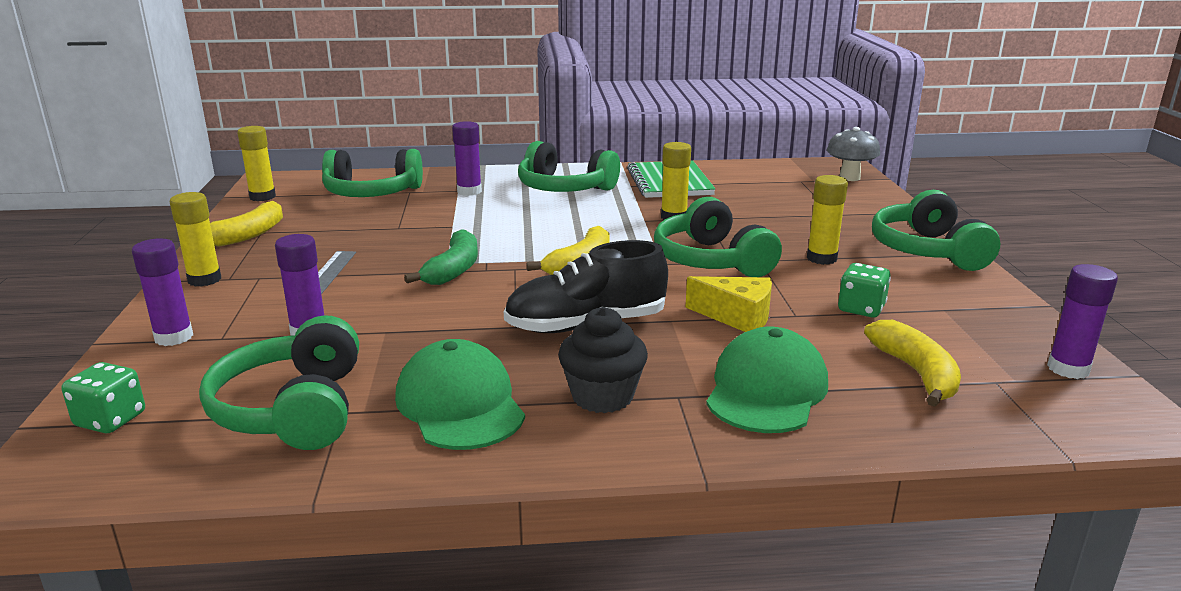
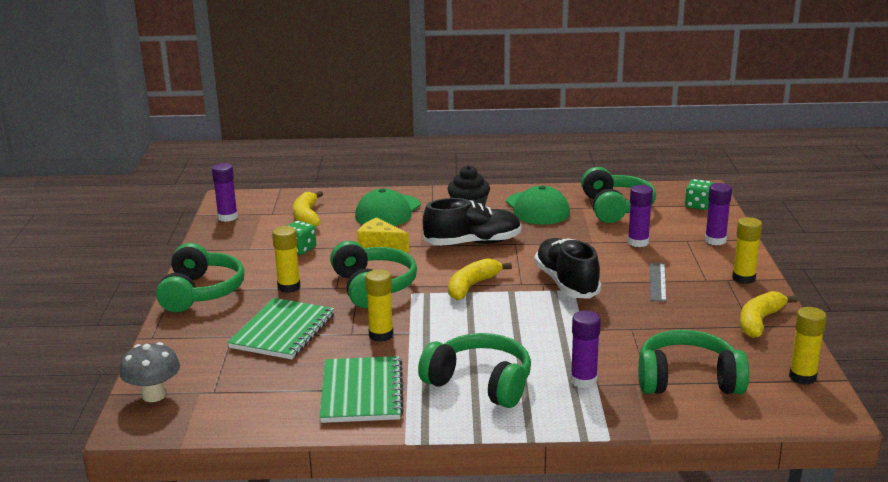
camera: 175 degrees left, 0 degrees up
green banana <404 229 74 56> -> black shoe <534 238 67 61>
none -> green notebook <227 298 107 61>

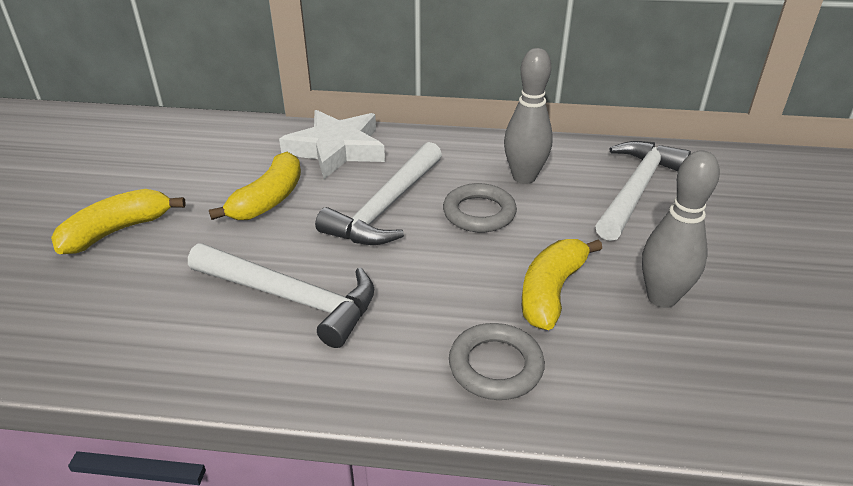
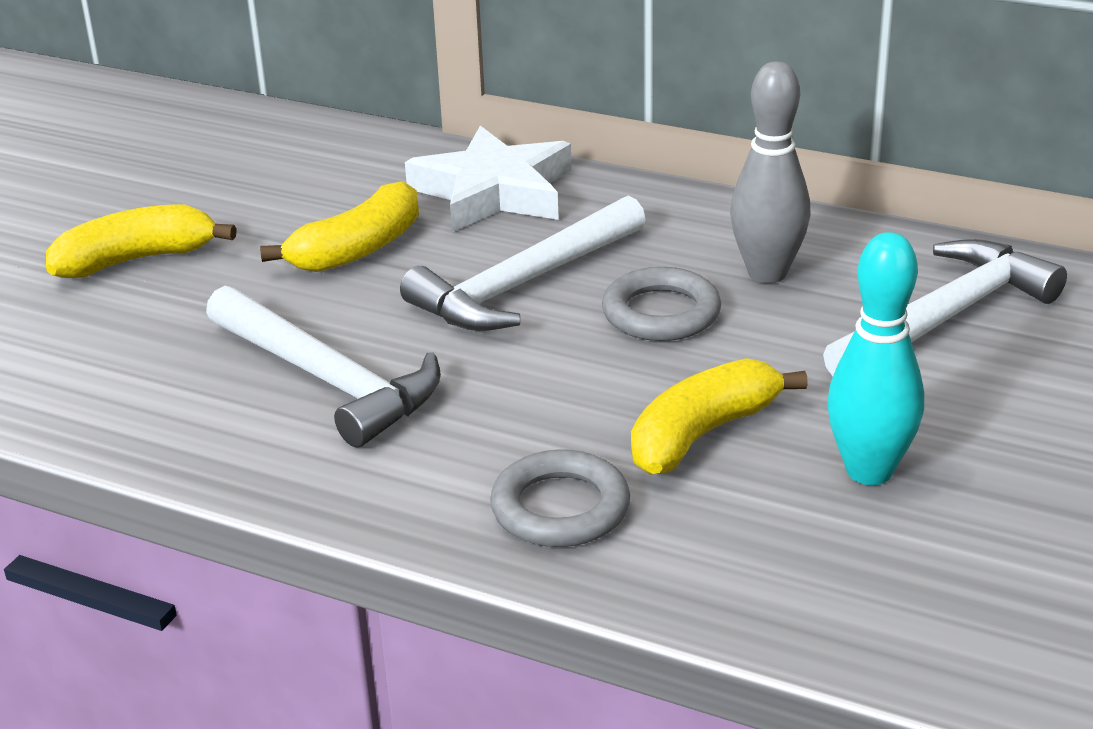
camera: 20 degrees right, 5 degrees down
grey bowling pin <642 150 78 158> -> turquoise bowling pin <827 232 97 253>

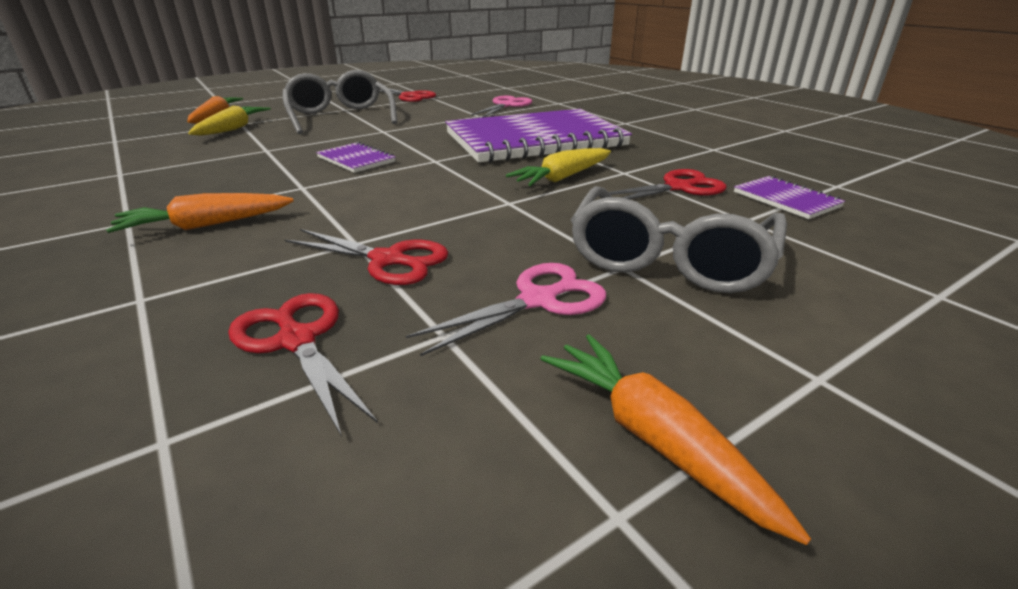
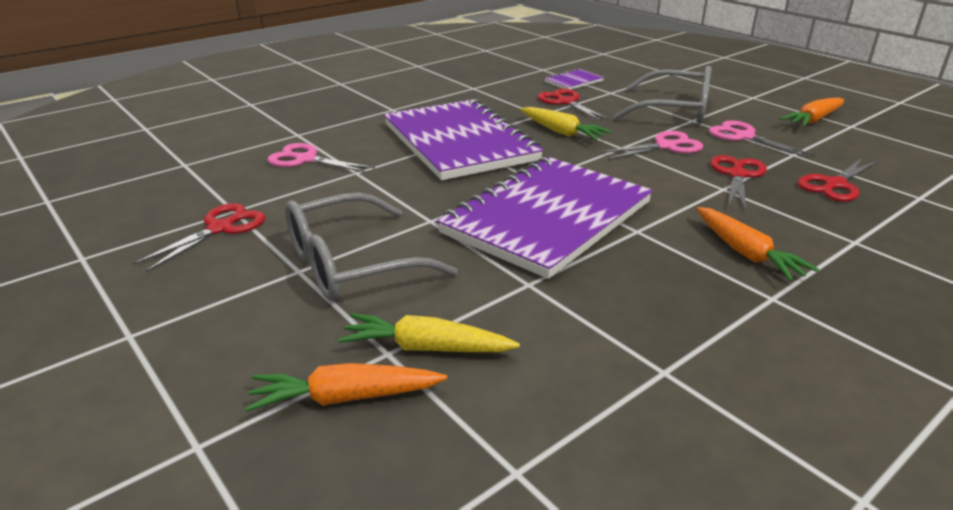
camera: 95 degrees left, 0 degrees up
purple notebook <316 142 80 31> -> purple notebook <437 157 216 122>, x2.49
none -> pink scissors <600 131 103 29>

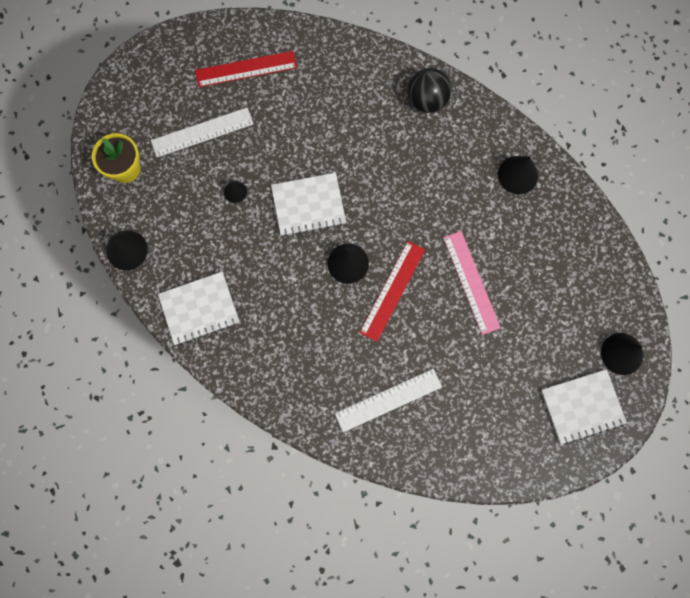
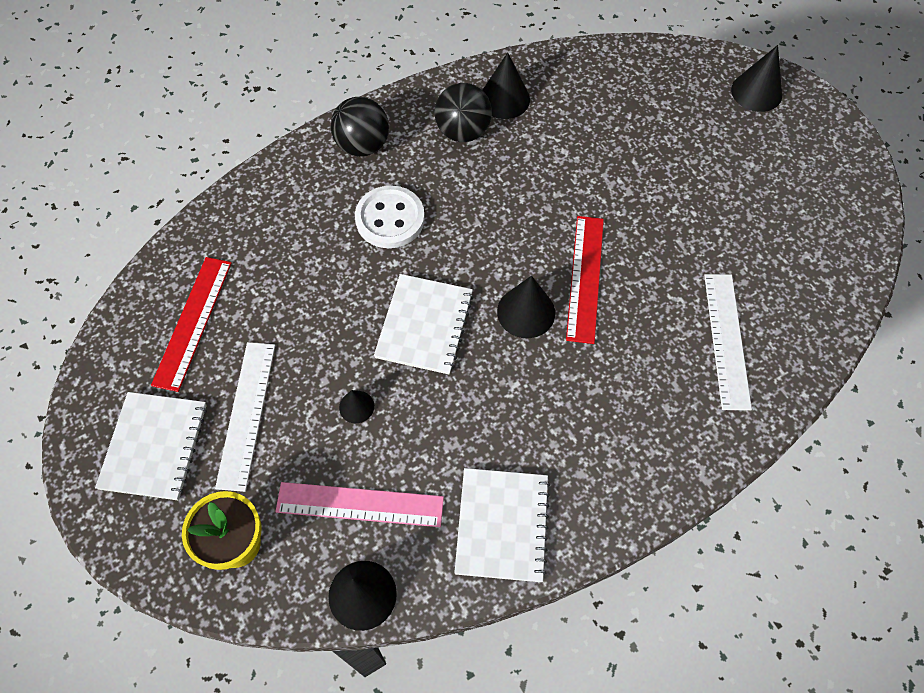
camera: 65 degrees left, 15 degrees down
pink ruler <443 231 58 104> -> pink ruler <275 482 169 45>, moved
red ruler <359 241 66 101> -> red ruler <566 216 38 128>, 45 degrees clockwise
white notebook <541 369 86 76> -> white notebook <95 392 112 108>, moved
none -> black ball <435 83 57 59>
none -> white button <355 185 70 63>

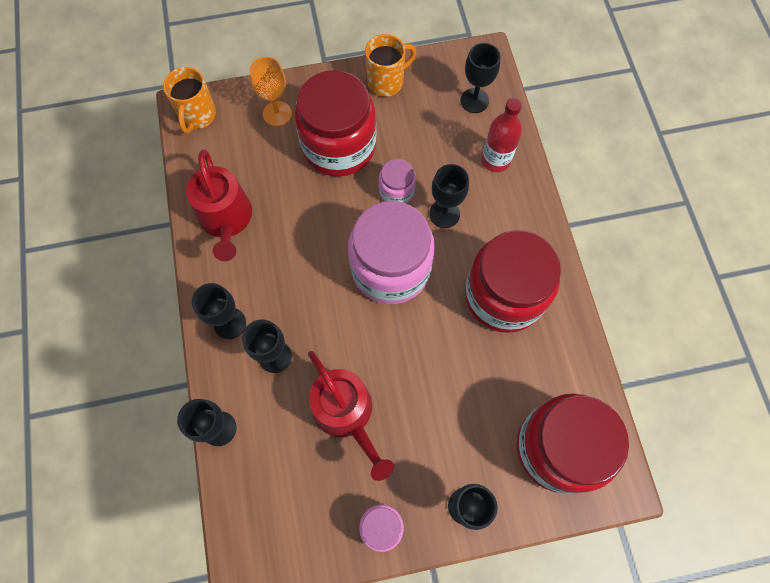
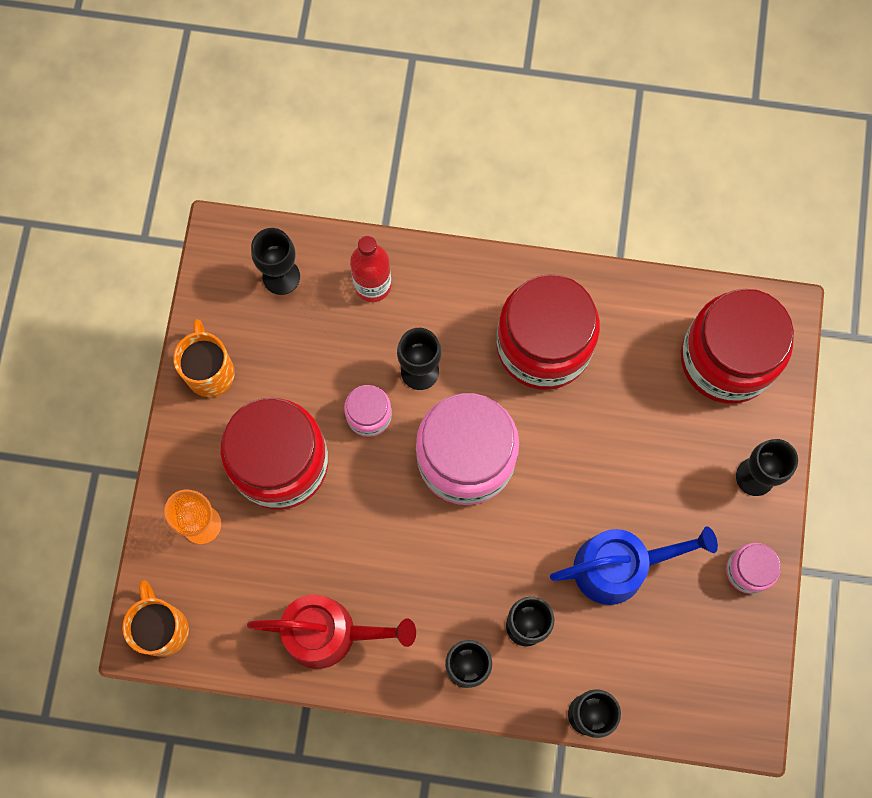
camera: 70 degrees left, 5 degrees up
orange mug <163 67 53 67> -> orange mug <122 580 67 77>, 135 degrees counterclockwise
red watering can <308 351 86 130> -> blue watering can <550 526 168 79>

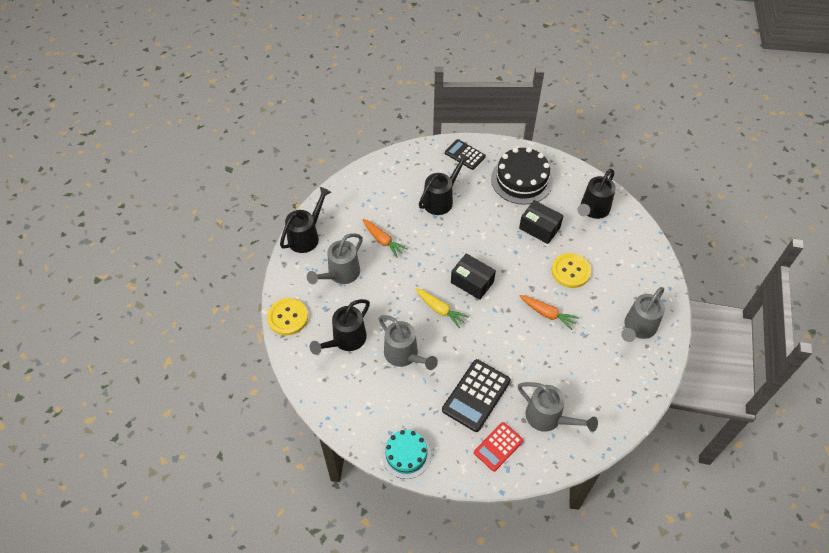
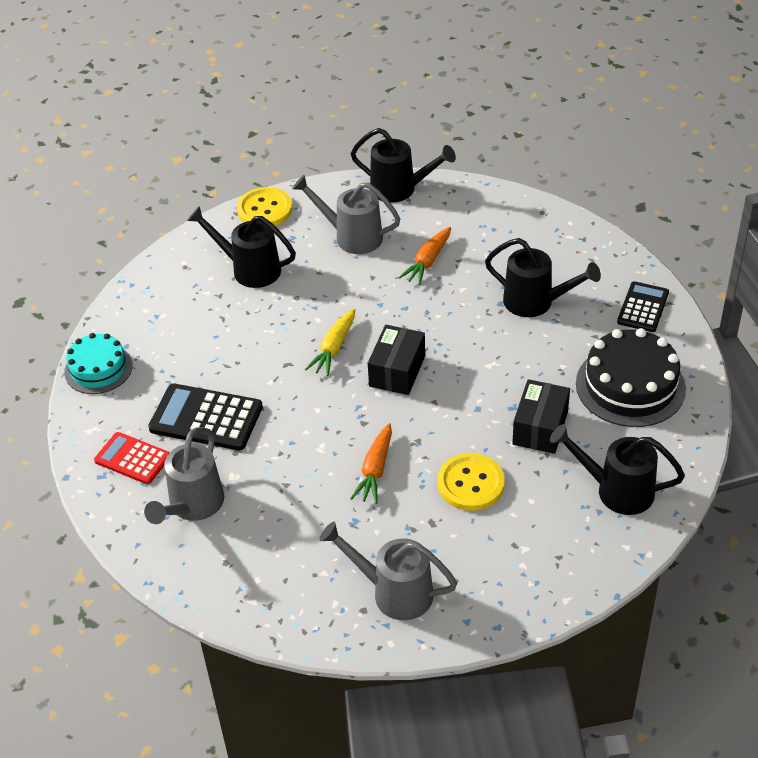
camera: 75 degrees right, 10 degrees down
grey watering can <379 315 59 55> -> none

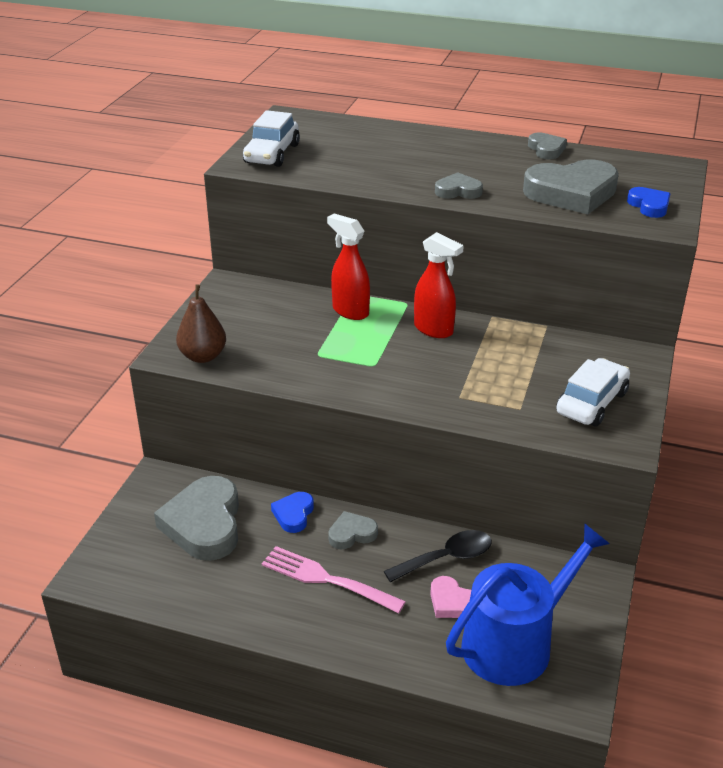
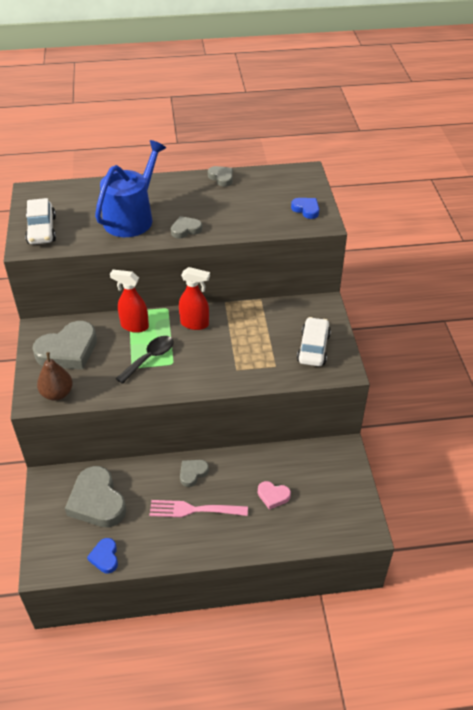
camera: 25 degrees left, 10 degrees up
grey heart <523 159 96 55> -> grey heart <32 321 65 49>, moved
blue heart <271 492 43 41> -> blue heart <87 538 31 35>, moved
blue watering can <446 523 164 163> -> blue watering can <95 140 71 97>, moved
black spoon <384 530 108 52> -> black spoon <116 336 58 48>, moved

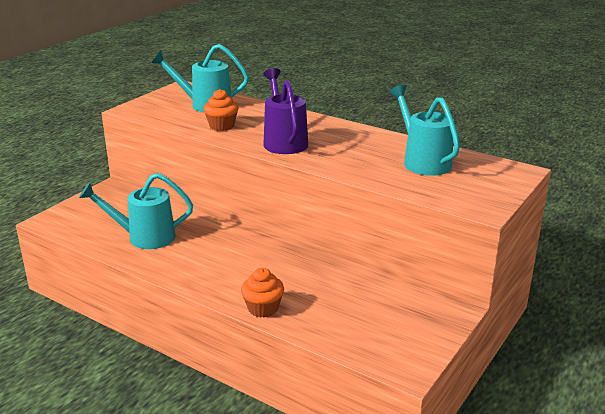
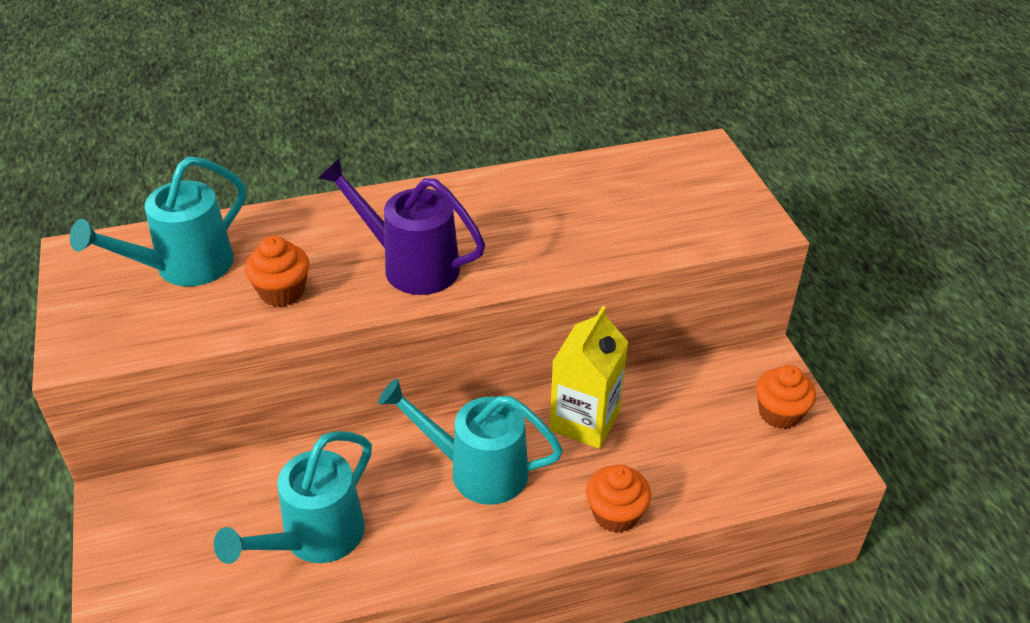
camera: 50 degrees left, 15 degrees up
turquoise watering can <389 85 71 91> -> turquoise watering can <378 379 185 126>, moved
none -> yellow carton <550 306 78 143>
none -> orange cupcake <756 365 60 64>

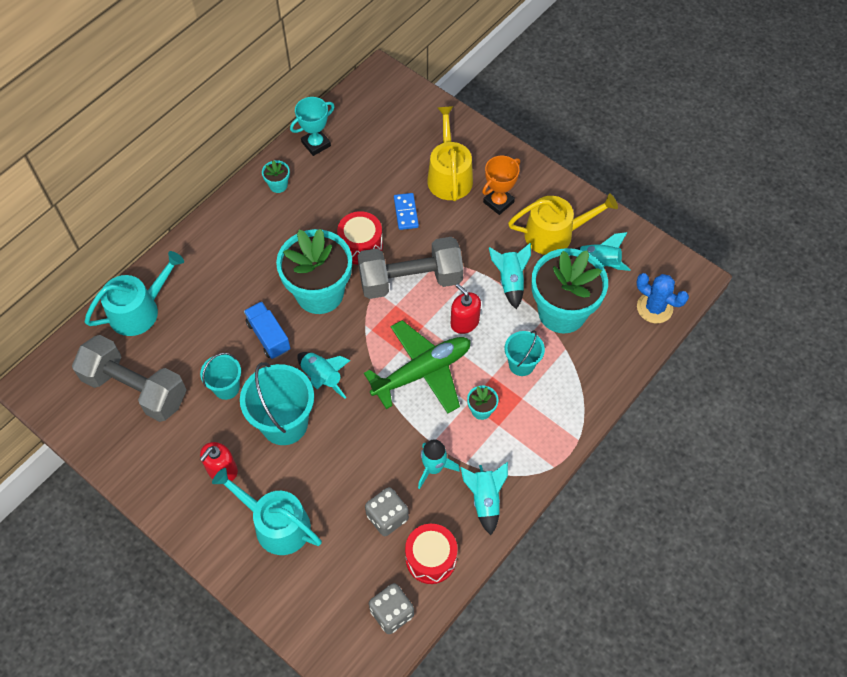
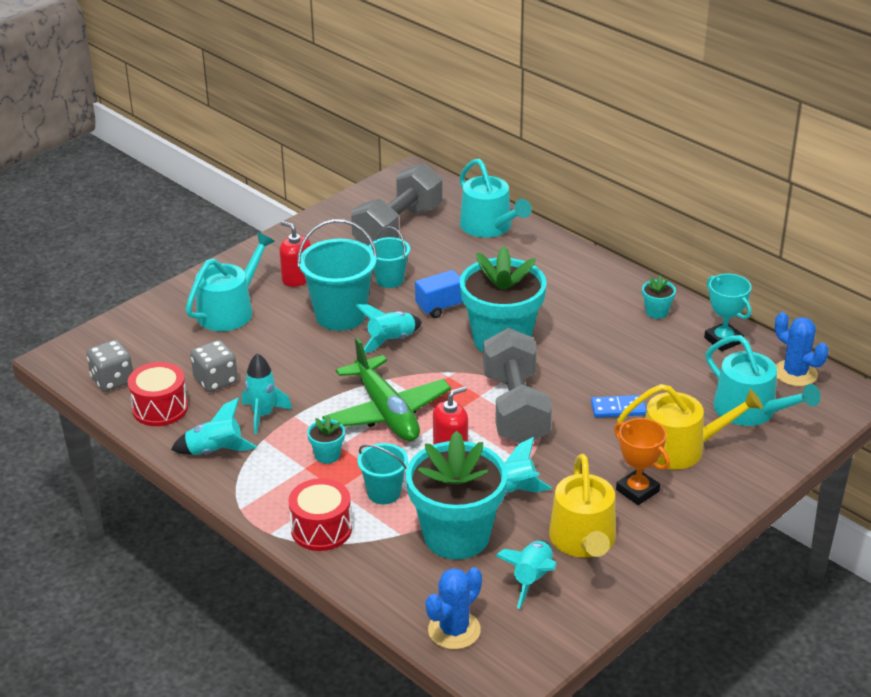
camera: 95 degrees right, 25 degrees down
red drum <337 211 46 54> -> red drum <288 478 64 73>, moved
none -> blue cactus <775 312 54 75>
none -> turquoise watering can <706 335 115 91>

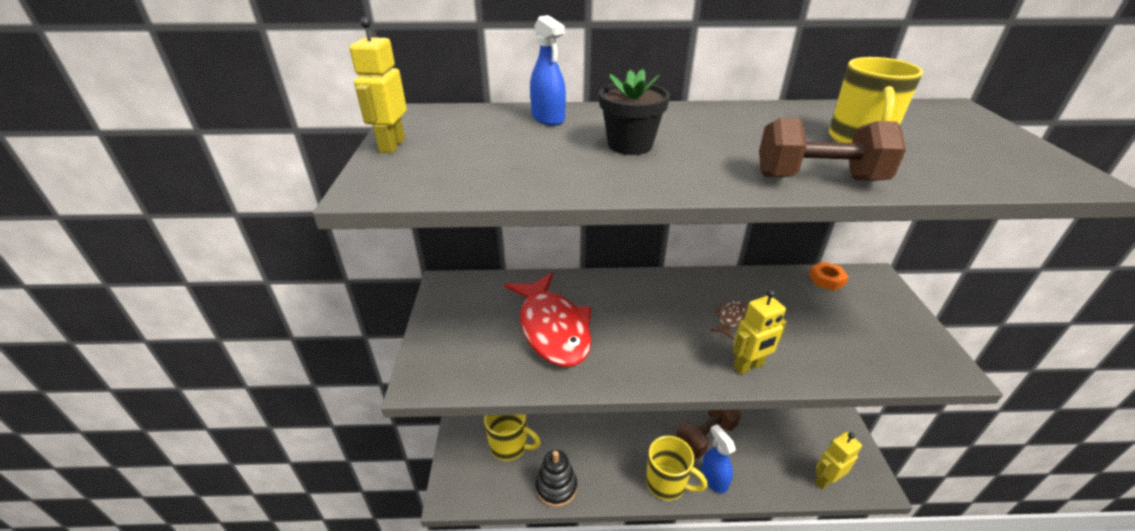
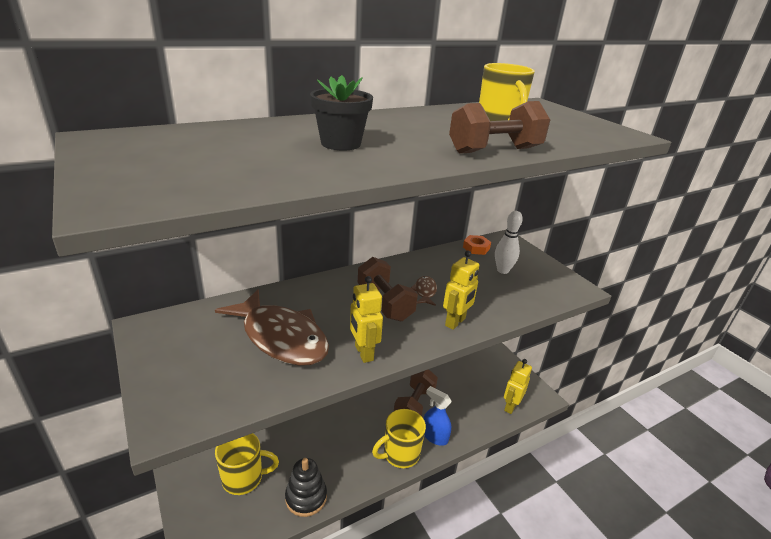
camera: 30 degrees left, 5 degrees down
blue spray bottle <530 15 36 111> -> none
yellow robot <349 17 58 136> -> yellow robot <350 276 33 87>, moved
red fish <505 273 87 94> -> brown fish <215 289 114 77>
yellow mug <646 435 61 66> -> yellow mug <372 409 54 59>, 150 degrees clockwise
none -> white bowling pin <495 211 28 63>
none -> brown dumbbell <358 257 60 64>

